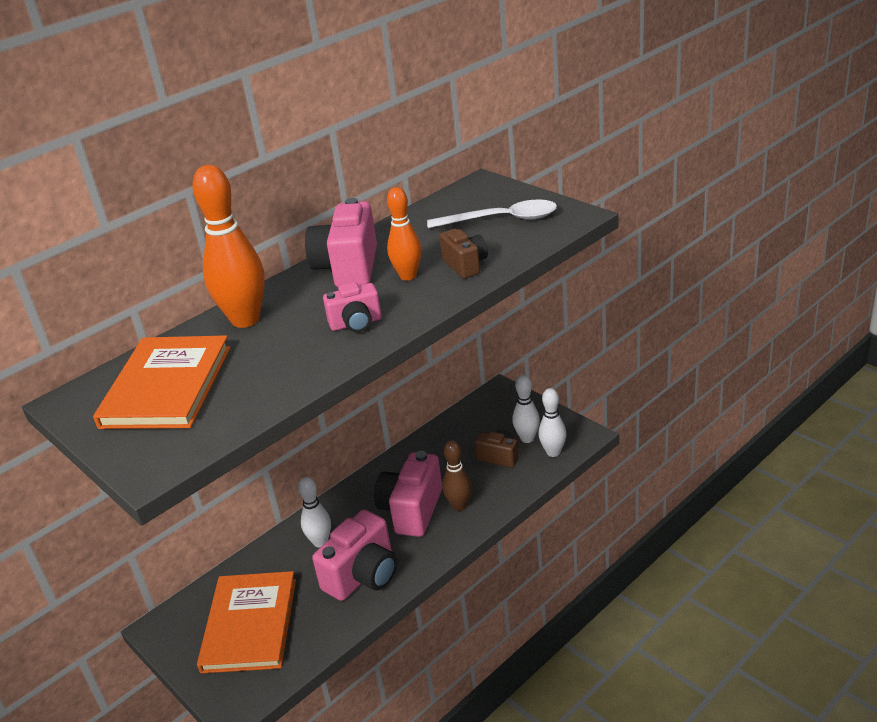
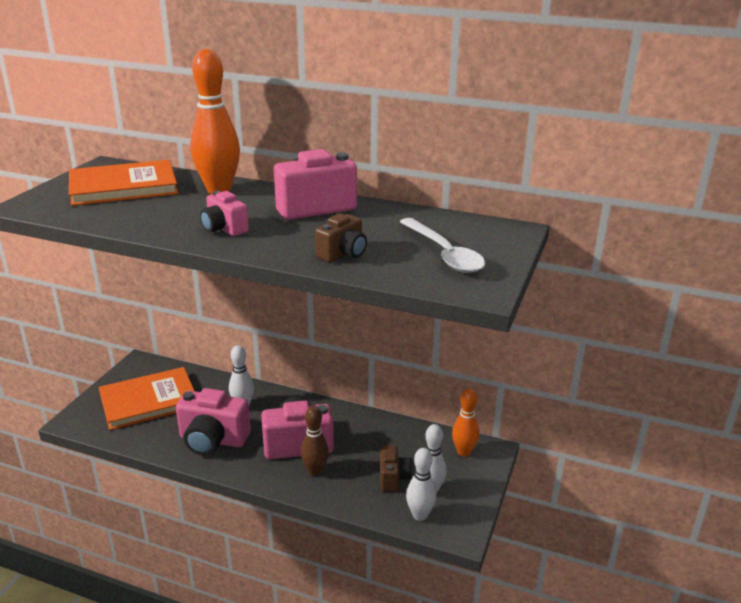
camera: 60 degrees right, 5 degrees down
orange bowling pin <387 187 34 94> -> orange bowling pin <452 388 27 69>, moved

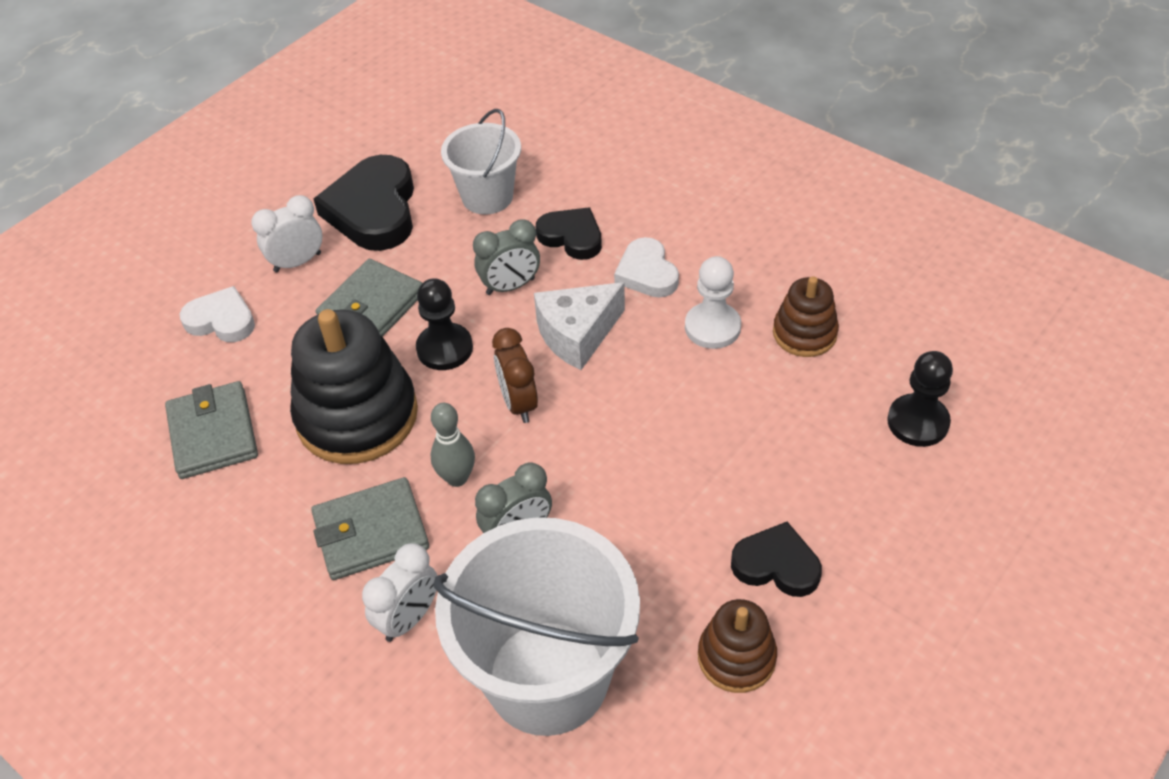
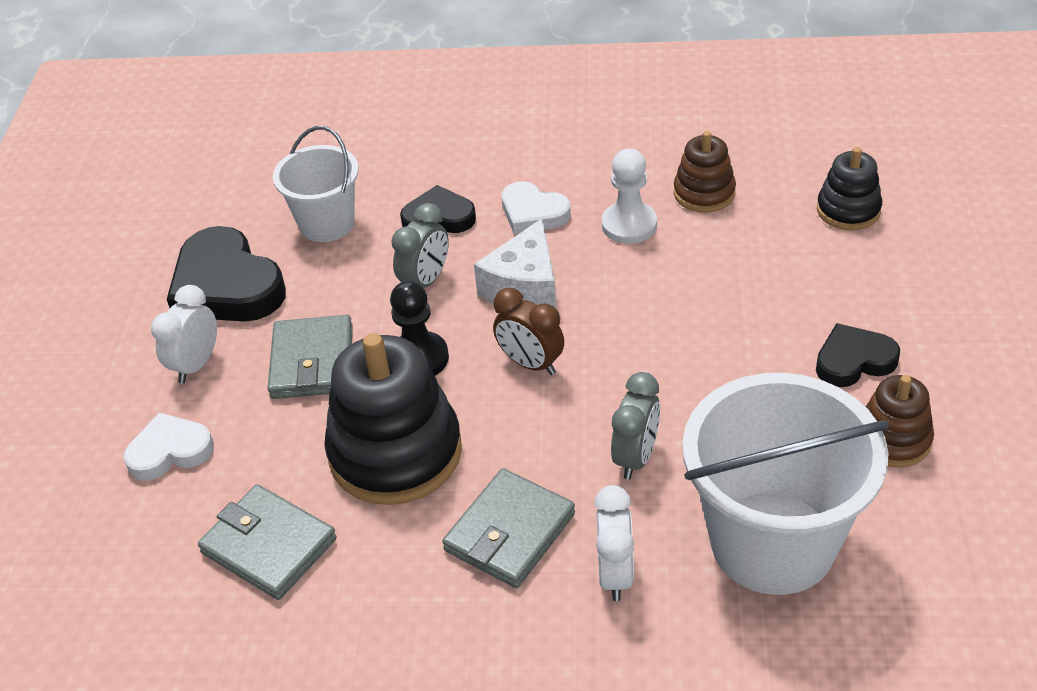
camera: 35 degrees left, 5 degrees down
black pawn <887 351 66 96> -> black stacking toy <817 147 65 83>
grey bowling pin <431 403 44 84> -> none

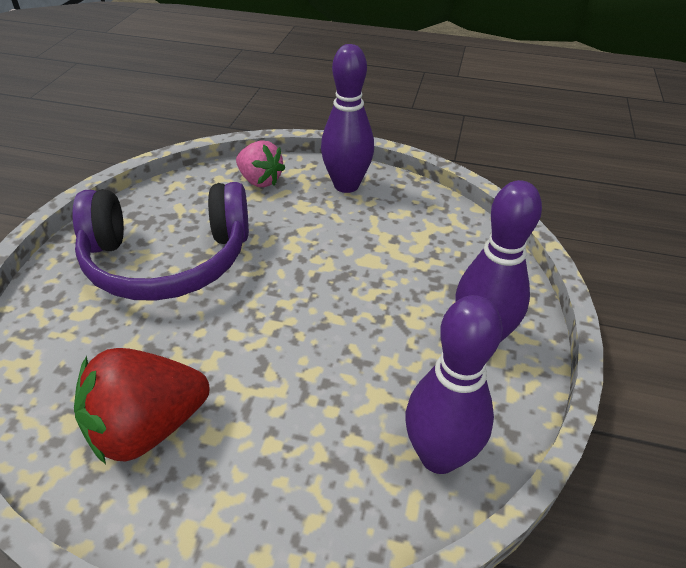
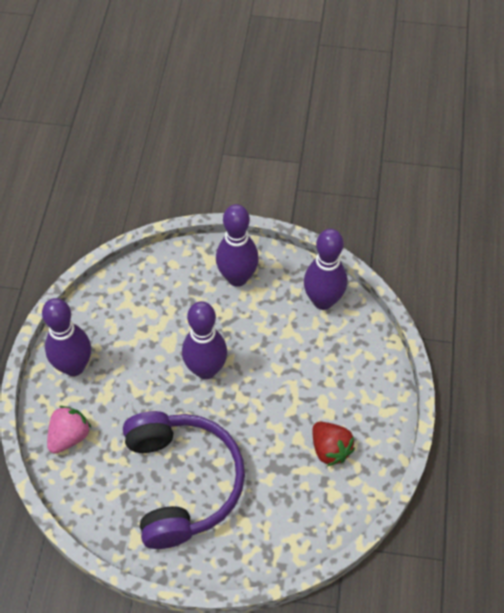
camera: 95 degrees left, 15 degrees up
red strawberry <74 348 136 116> -> red strawberry <312 422 43 44>, x0.66
none -> purple bowling pin <182 301 45 78>

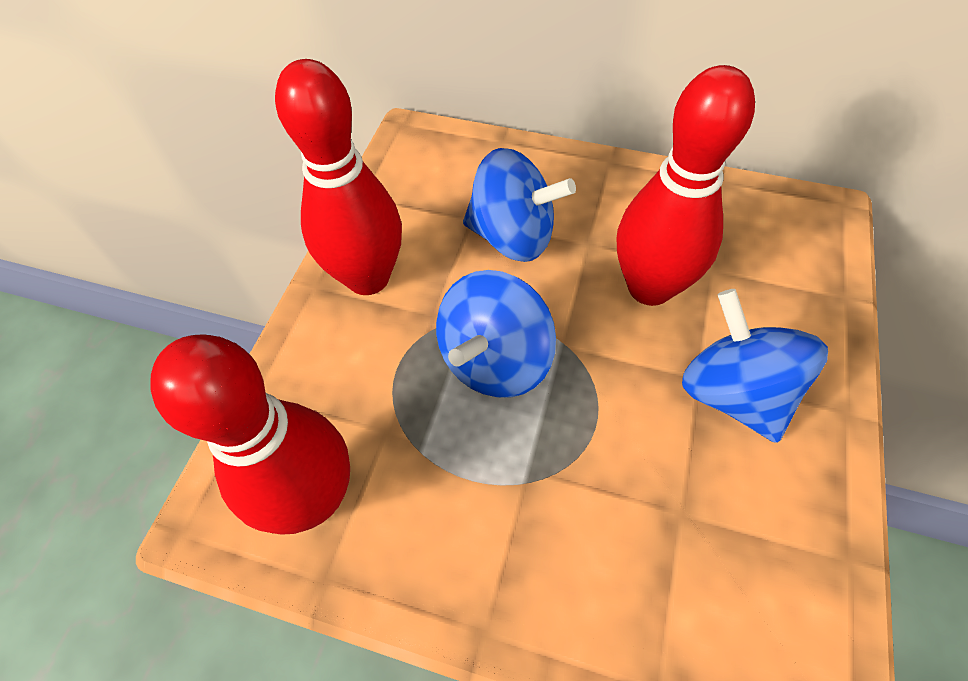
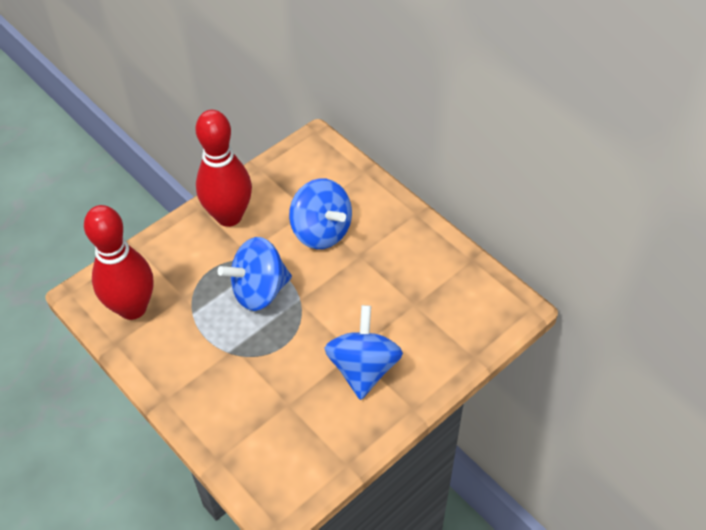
camera: 30 degrees right, 5 degrees down
red bowling pin <617 65 138 241> -> none

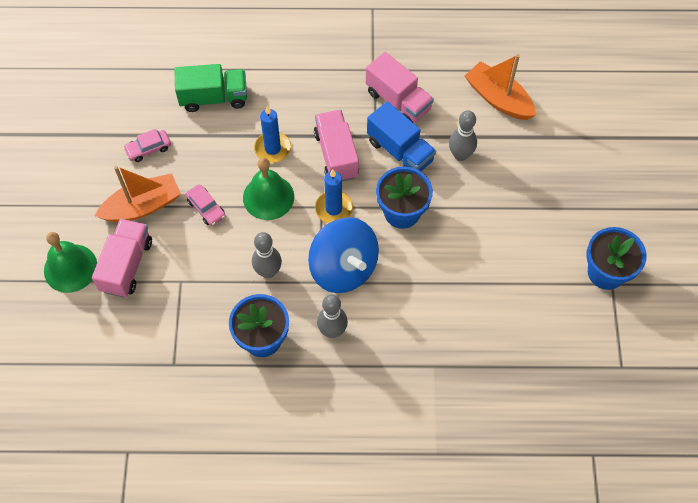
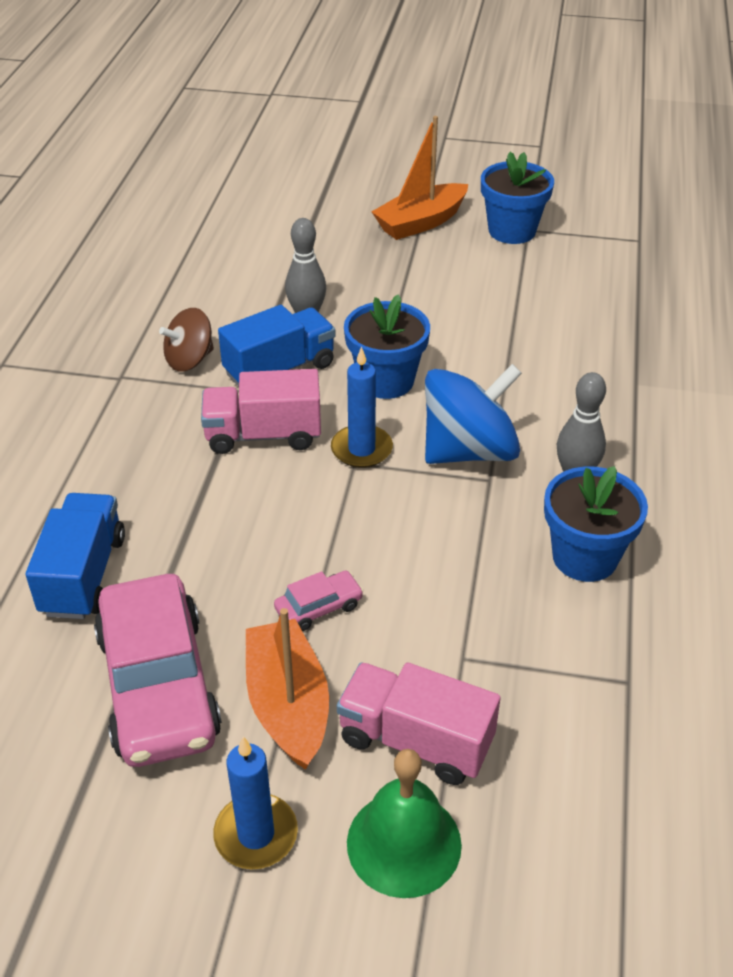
camera: 80 degrees left, 20 degrees down
pink truck <366 52 68 71> -> brown spinning top <159 308 55 63>
orange boat <465 54 71 66> -> orange boat <371 116 97 124>, moved
green truck <175 64 72 48> -> blue truck <26 493 99 126>
blue candle <254 106 37 57> -> blue candle <213 737 85 132>, moved
pink car <123 129 48 33> -> pink car <94 574 128 193>, x2.33
green bell <243 158 51 62> -> none
grey bowling pin <252 232 30 46> -> none

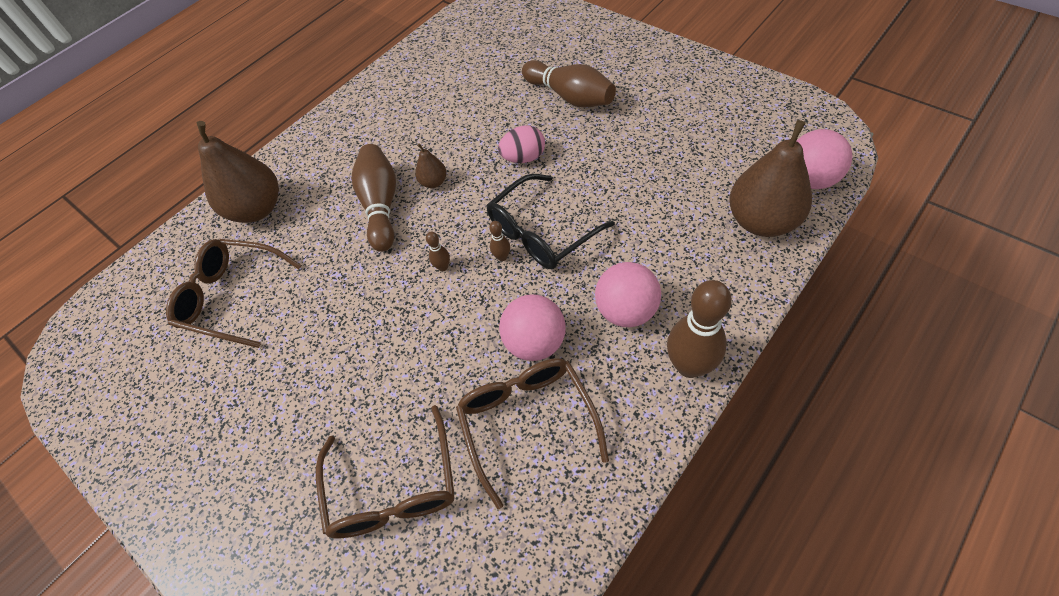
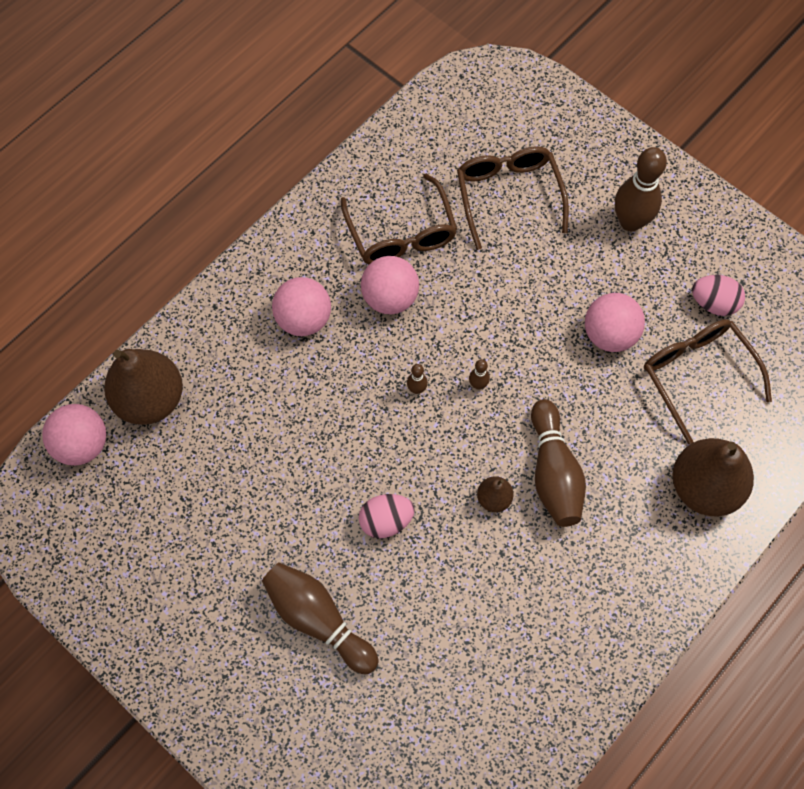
camera: 175 degrees right, 10 degrees up
black glasses <486 174 129 95> -> none
brown glasses <166 239 136 109> -> brown glasses <644 319 128 126>, 135 degrees counterclockwise
brown bowling pin <667 280 65 98> -> brown bowling pin <615 147 52 84>, moved
none -> pink egg <692 275 53 41>
none -> pink ball <585 293 60 59>

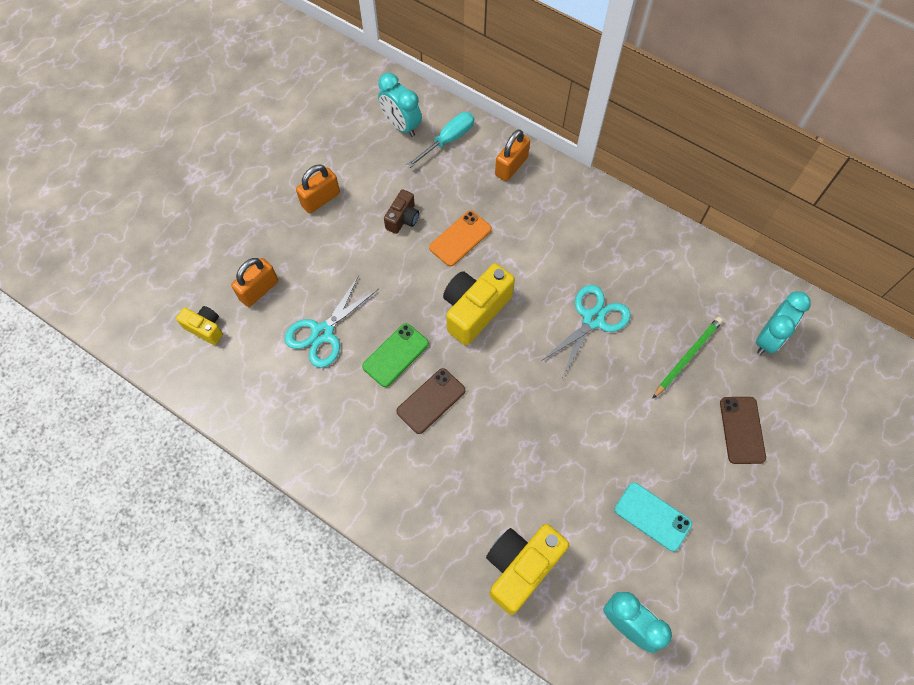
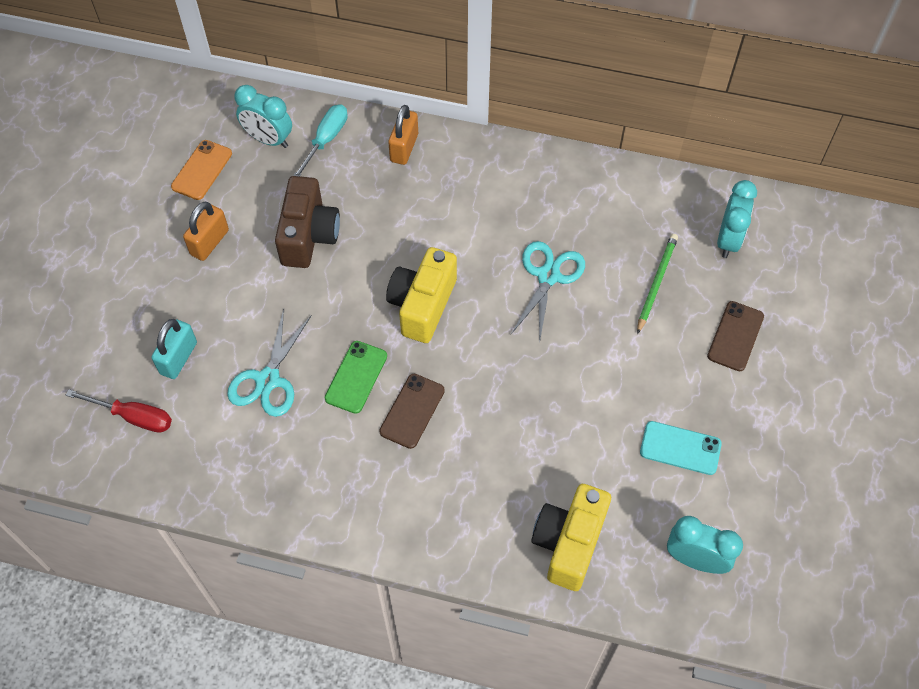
camera: 20 degrees left, 5 degrees down
brown camera <384 189 35 45> -> brown camera <275 176 65 92>, x1.83
orange phone <429 211 63 55> -> orange phone <171 140 61 60>, moved
orange padlock <231 258 47 49> -> turquoise padlock <151 319 46 60>
yellow camera <176 306 47 39> -> red screwdriver <66 389 106 44>
brown phone <720 397 46 67> -> brown phone <707 301 57 70>, 45 degrees clockwise

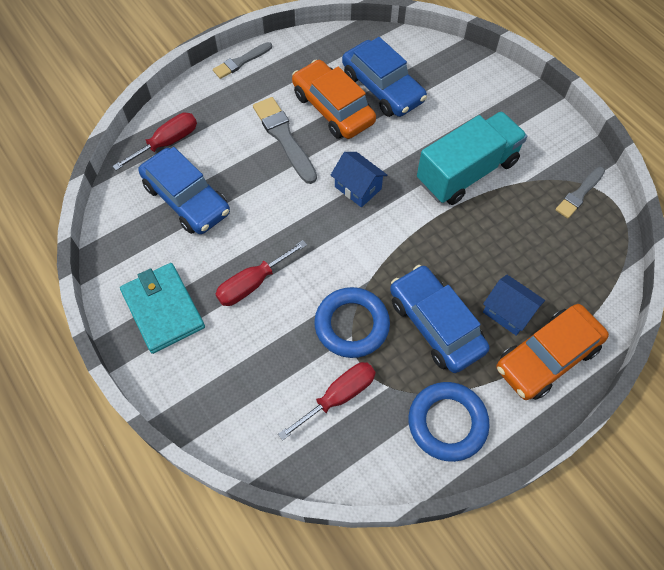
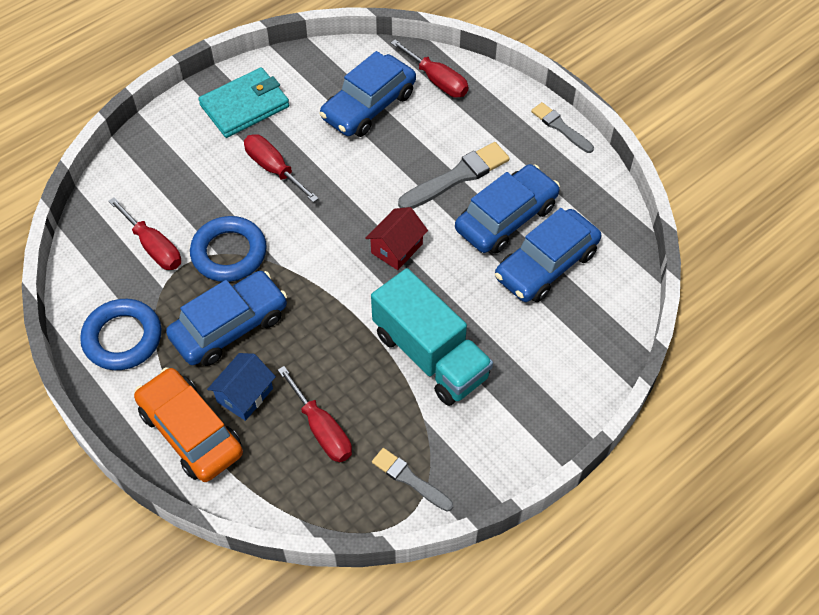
camera: 85 degrees right, 5 degrees down
orange car <292 60 84 79> -> blue car <455 164 105 90>
blue house <331 152 56 55> -> red house <365 207 63 63>
none -> red screwdriver <278 366 74 96>

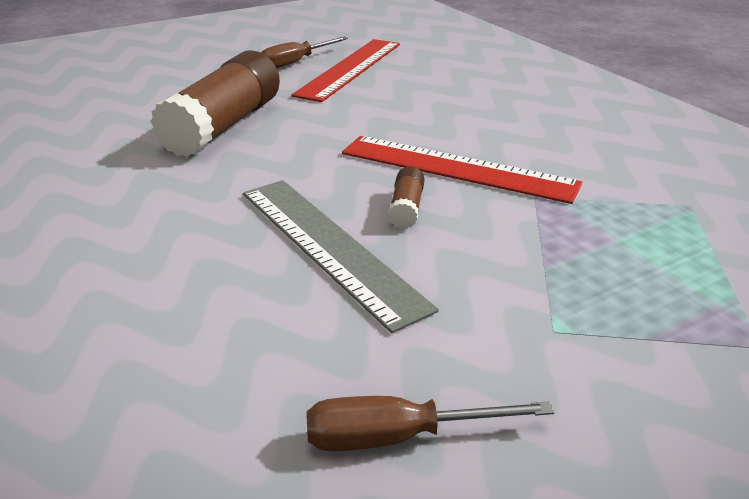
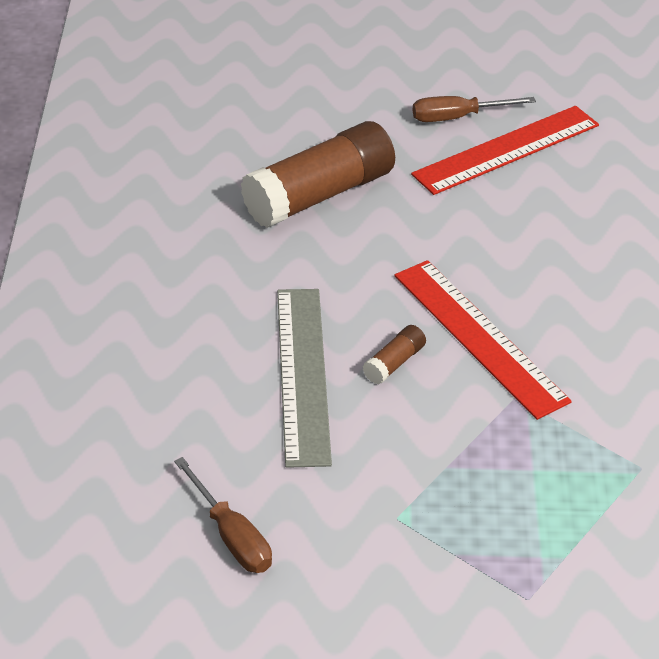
camera: 30 degrees right, 10 degrees up
brown screwdriver <307 396 247 55> -> brown screwdriver <174 457 98 116>, 150 degrees counterclockwise

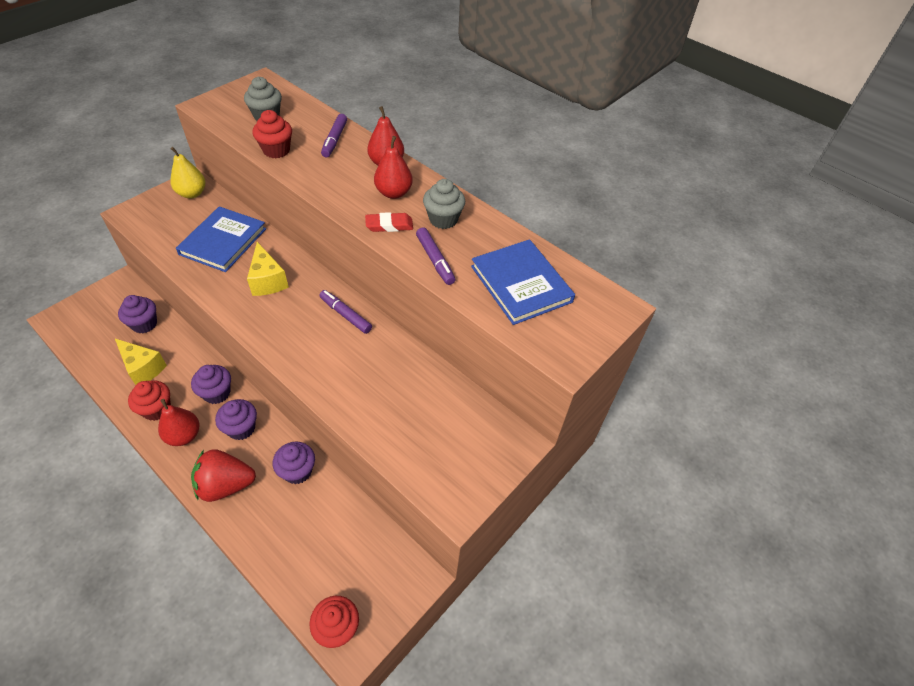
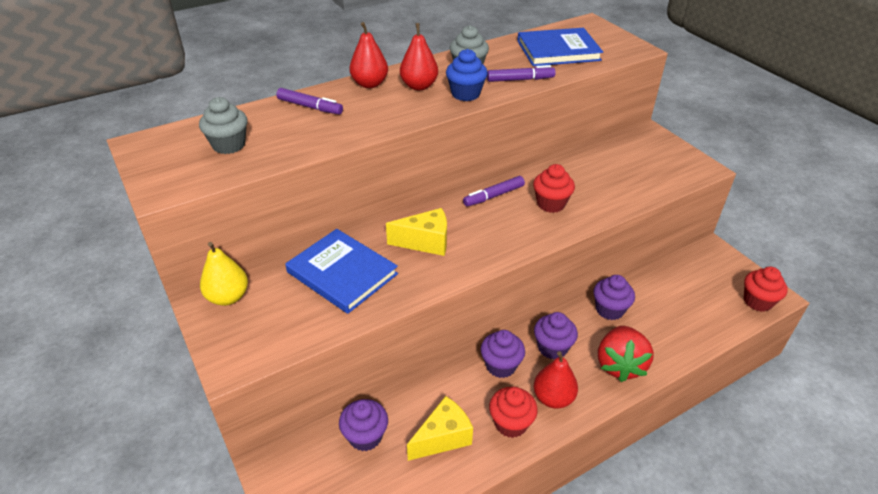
camera: 70 degrees left, 10 degrees down
red cupcake <252 110 40 49> -> red cupcake <533 164 42 49>, moved
red eraser <365 212 48 20> -> blue cupcake <446 49 42 52>

